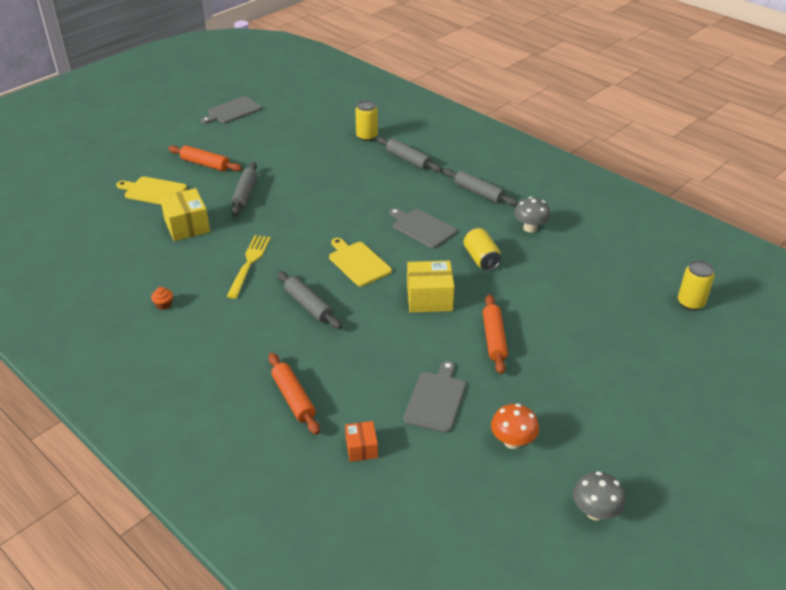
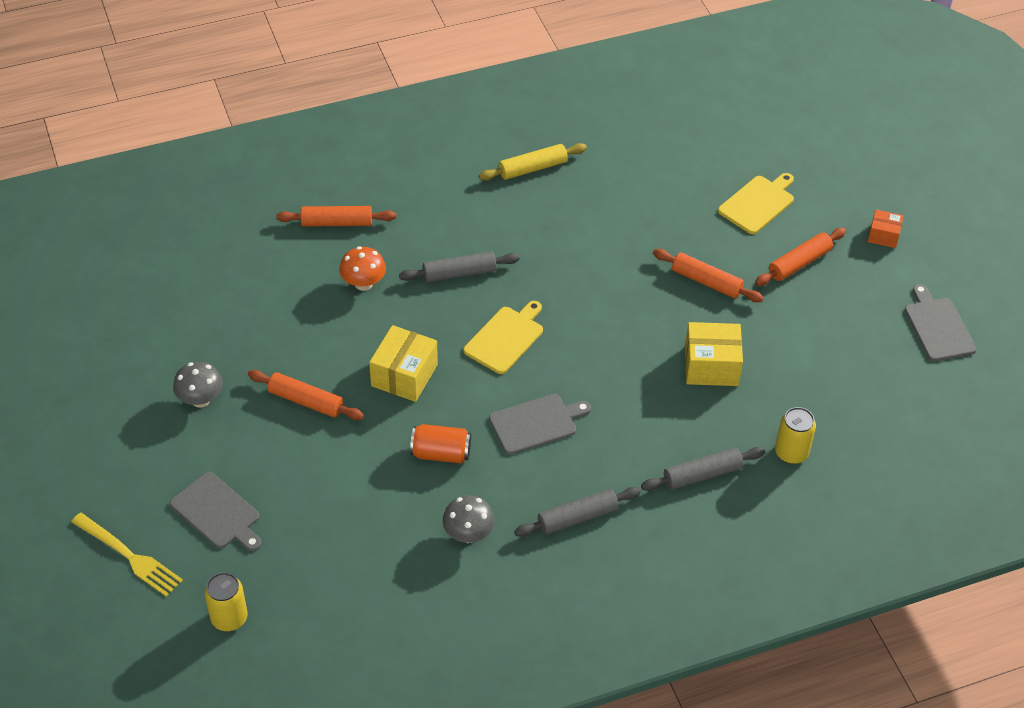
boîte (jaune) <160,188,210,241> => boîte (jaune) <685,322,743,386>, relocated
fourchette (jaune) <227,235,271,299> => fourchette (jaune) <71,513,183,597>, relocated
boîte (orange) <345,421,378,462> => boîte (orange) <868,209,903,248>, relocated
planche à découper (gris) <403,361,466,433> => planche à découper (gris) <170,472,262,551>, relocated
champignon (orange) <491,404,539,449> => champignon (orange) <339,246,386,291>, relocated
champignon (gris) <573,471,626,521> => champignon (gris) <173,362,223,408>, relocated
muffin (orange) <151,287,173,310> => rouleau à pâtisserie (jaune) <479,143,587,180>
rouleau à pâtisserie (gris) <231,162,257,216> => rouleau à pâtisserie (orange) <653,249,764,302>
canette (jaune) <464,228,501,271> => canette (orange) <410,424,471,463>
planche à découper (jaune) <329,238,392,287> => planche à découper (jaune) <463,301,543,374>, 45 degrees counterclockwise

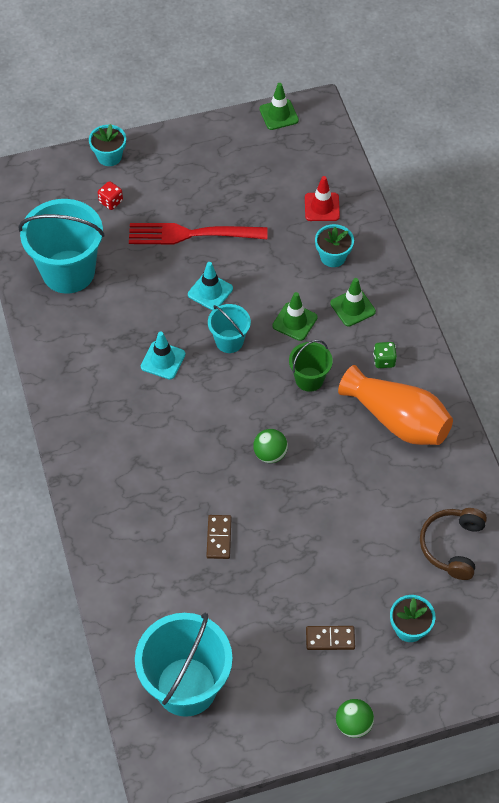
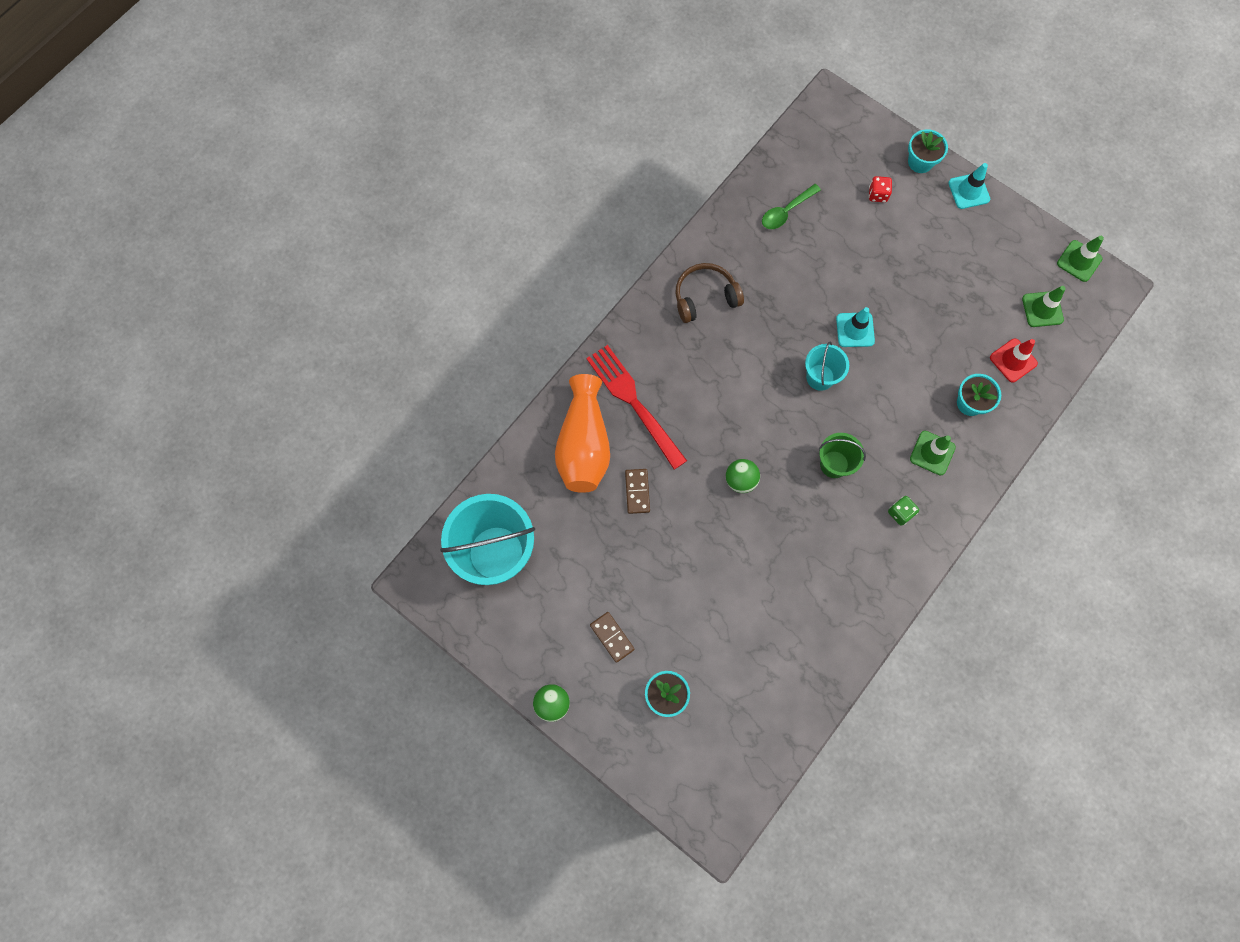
fourchette (rouge) <129,223,268,245> => fourchette (rouge) <586,345,687,470>, relocated
cône de chantier (turquoise) <141,331,185,379> => cône de chantier (turquoise) <948,163,990,209>, relocated
cône de chantier (vert) <272,292,317,341> => cône de chantier (vert) <1022,286,1066,327>, relocated
vase (orange) <338,365,453,445> => vase (orange) <555,374,610,493>, relocated
casque audio (marron) <420,508,487,580> => casque audio (marron) <675,263,744,323>, relocated
seau (turquoise) <19,199,105,294> => cuillère (vert) <762,184,821,229>
domino (marron) <206,515,231,559> => domino (marron) <625,469,650,514>, 60 degrees counterclockwise

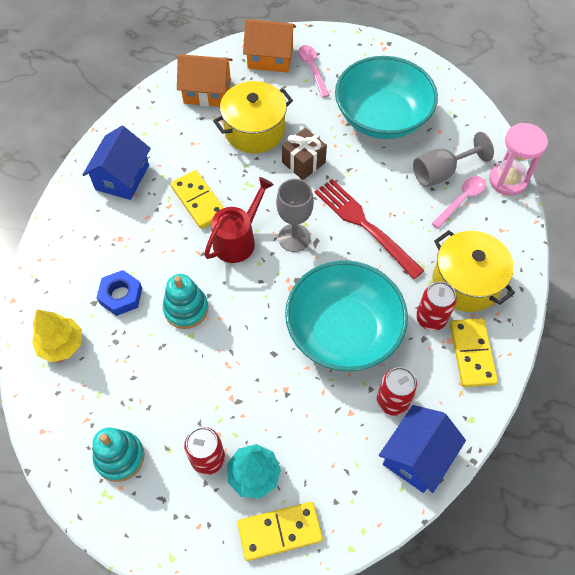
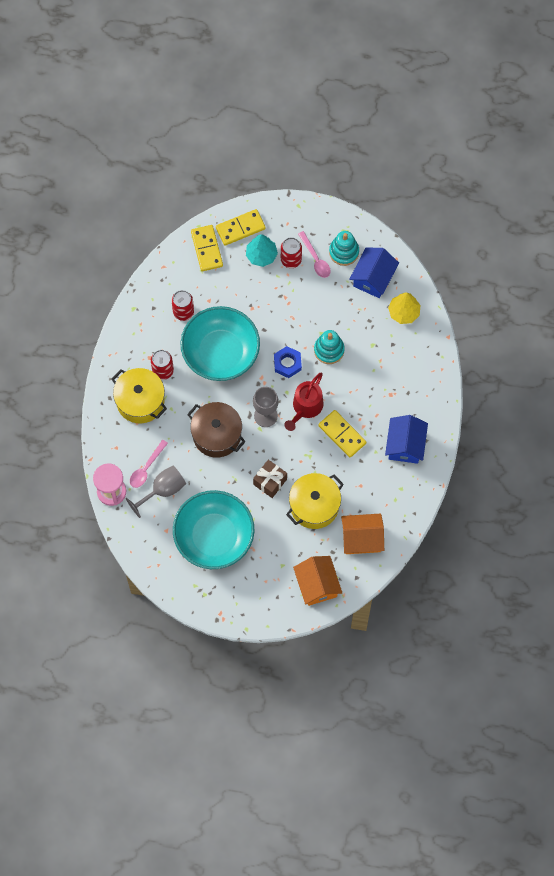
écrou (bleu) <97,270,142,316> => écrou (bleu) <274,346,302,378>, relocated
cuillère (rose) <298,45,329,98> => cuillère (rose) <298,231,331,278>, relocated
maison (bleu) <379,405,466,493> => maison (bleu) <349,248,399,298>, relocated
domino (jaune) <450,318,498,387> => domino (jaune) <191,225,223,271>, relocated
fourchette (rouge) <315,179,425,279> => marmite (marron) <187,402,246,458>
maison (orange) <243,19,296,73> => maison (orange) <293,556,342,606>, 75 degrees clockwise

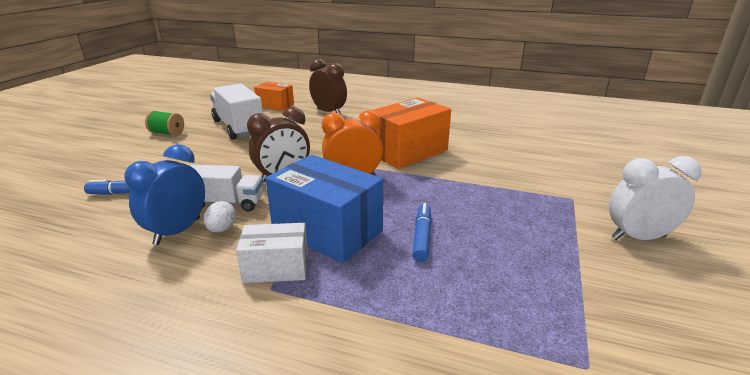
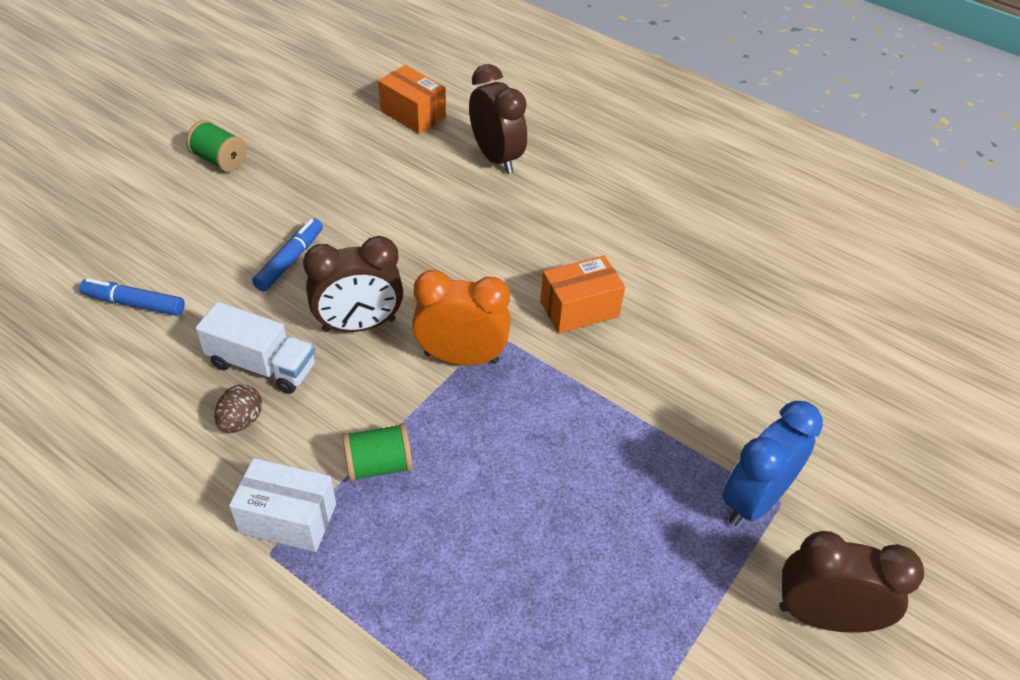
camion (blanc) <210,84,263,140> => nothing
réveil (bleu) <124,144,205,245> => réveil (bleu) <722,401,823,526>, relocated
feutre (bleu) <412,203,432,262> => feutre (bleu) <252,218,323,292>, relocated
boîte (bleu) <265,155,383,263> => bobine (vert) <342,423,413,482>
œuf (blanc) <204,201,236,233> => œuf (marron) <214,384,262,433>
réveil (blanc) <609,156,702,240> => réveil (marron) <779,531,924,633>
boîte (orange) <372,97,451,169> => boîte (orange) <540,255,625,334>, x0.58

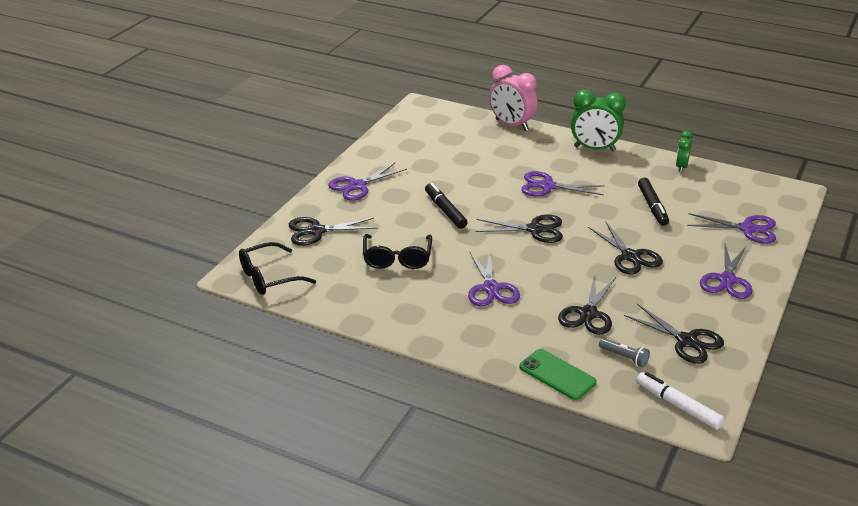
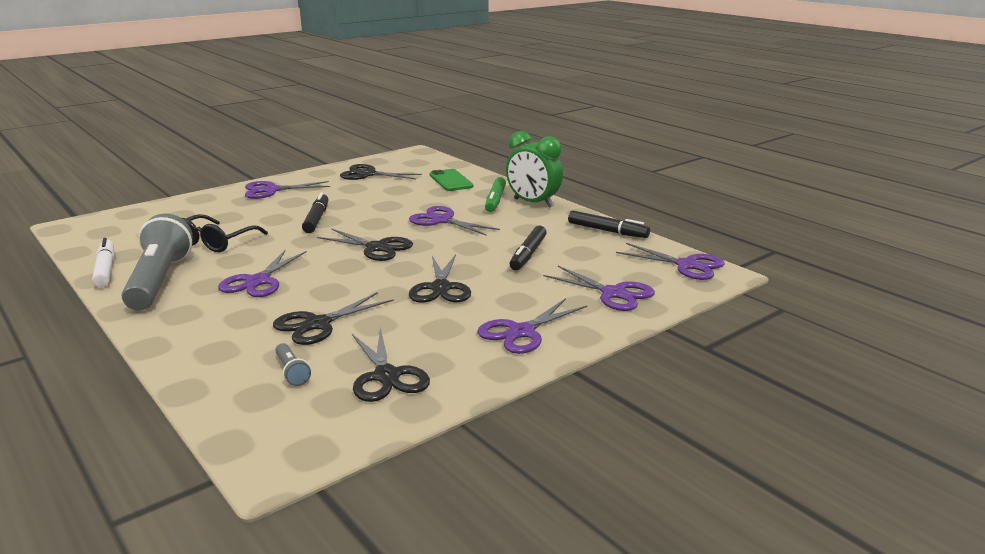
lunettes (noir) <239,242,316,295> => nothing
réveil (rose) <489,65,538,131> => nothing
nothing => lampe de poche (gris) <121,213,193,311>
nothing => feutre (vert) <485,177,506,212>
nothing => ciseaux (violet) <616,243,725,280>
ciseaux (noir) <289,217,377,246> => ciseaux (noir) <340,164,422,180>, relocated
téléphone (vert) <520,349,596,400> => téléphone (vert) <430,169,473,191>, relocated
feutre (blanc) <636,372,724,430> => feutre (blanc) <92,238,114,287>, relocated
réveil (vert) <676,130,693,172> => feutre (noir) <568,211,650,238>

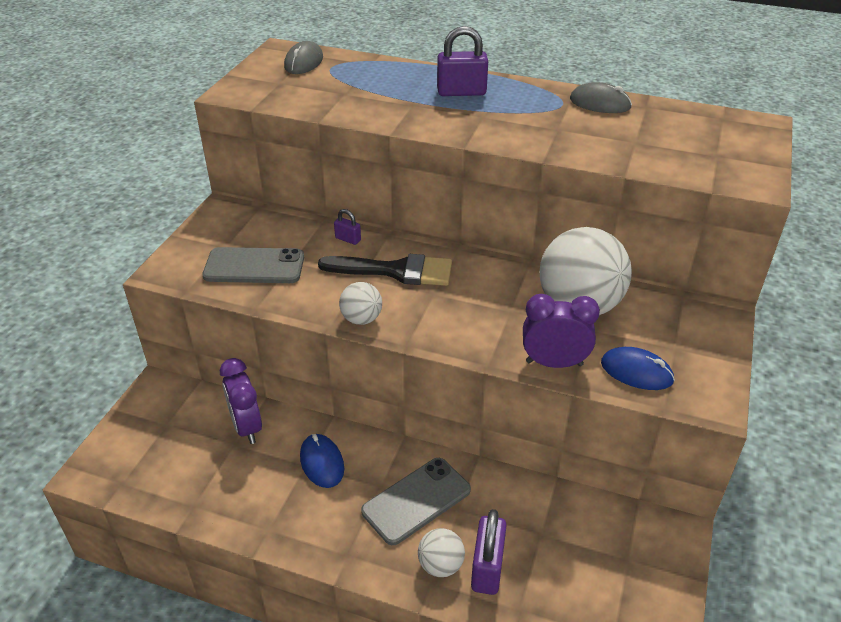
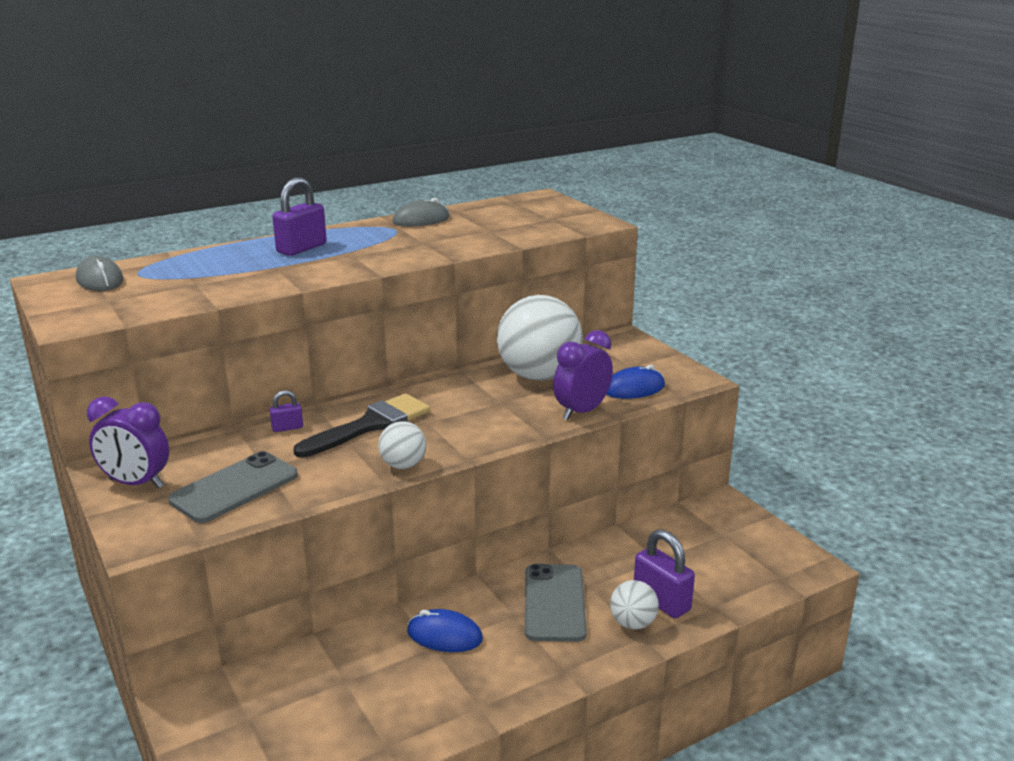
réveil (violet) <220,358,262,444> => réveil (violet) <87,397,169,489>, relocated

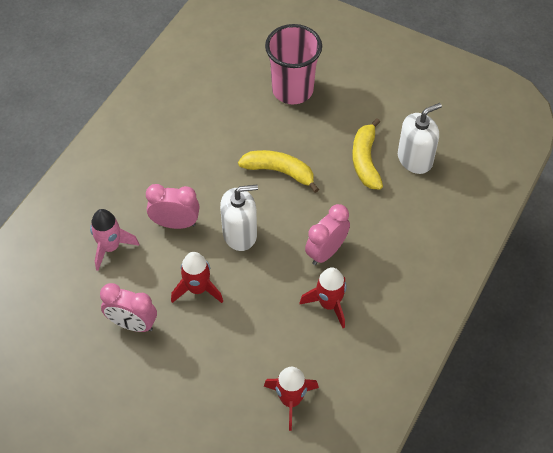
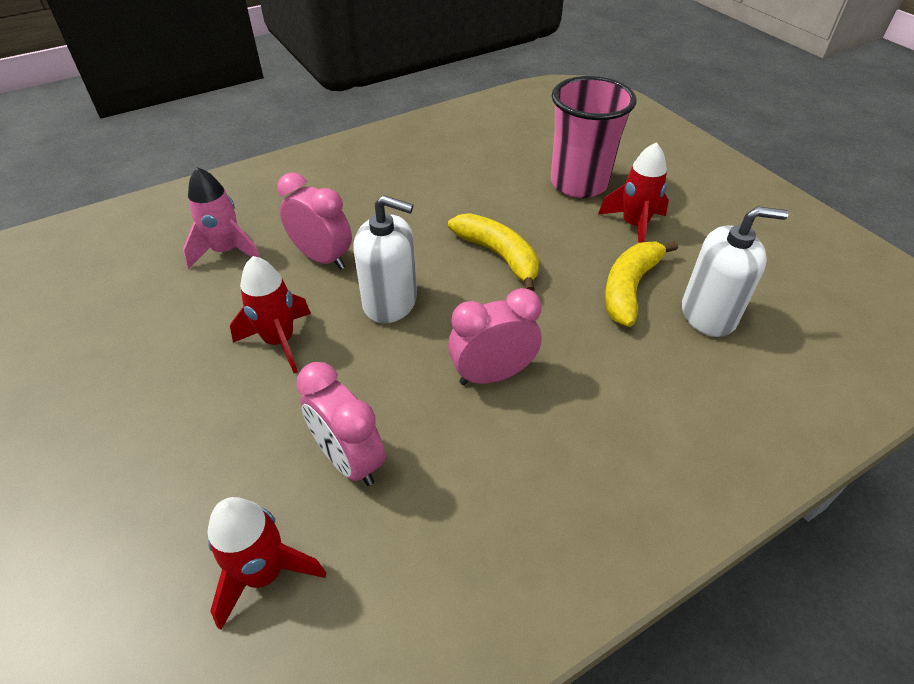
réveil (rose) <100,283,157,332> => réveil (rose) <296,362,385,486>, relocated
fusée (rouge) <300,267,346,328> => fusée (rouge) <598,142,669,243>, relocated

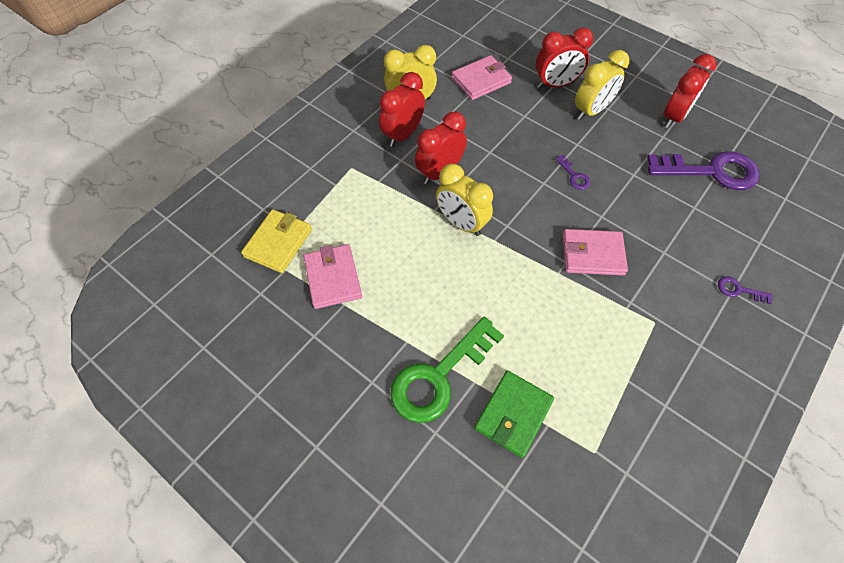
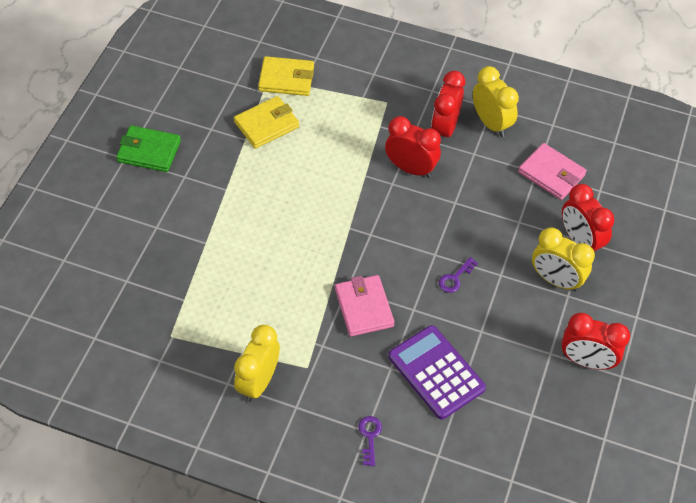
clé (vert) <390,317,504,423> => nothing
clé (violet) <647,152,760,190> => nothing
nothing => calculatrice (violet) <388,325,486,419>
réveil (jaune) <436,164,493,236> => réveil (jaune) <234,325,280,402>, relocated
portefeuille (vert) <474,371,554,458> => portefeuille (vert) <116,125,181,172>, relocated
portefeuille (rose) <303,244,362,309> => portefeuille (jaune) <234,96,299,149>
réveil (rouge) <379,72,425,147> => réveil (rouge) <431,71,465,144>, 90 degrees counterclockwise

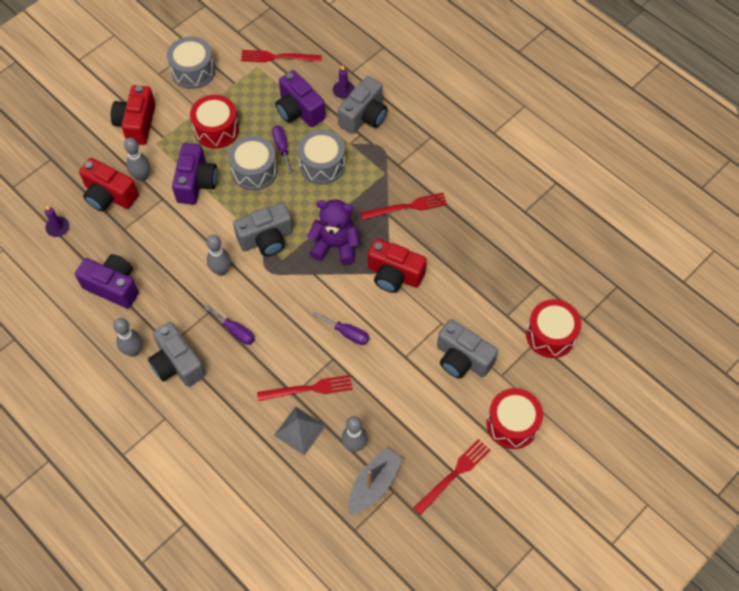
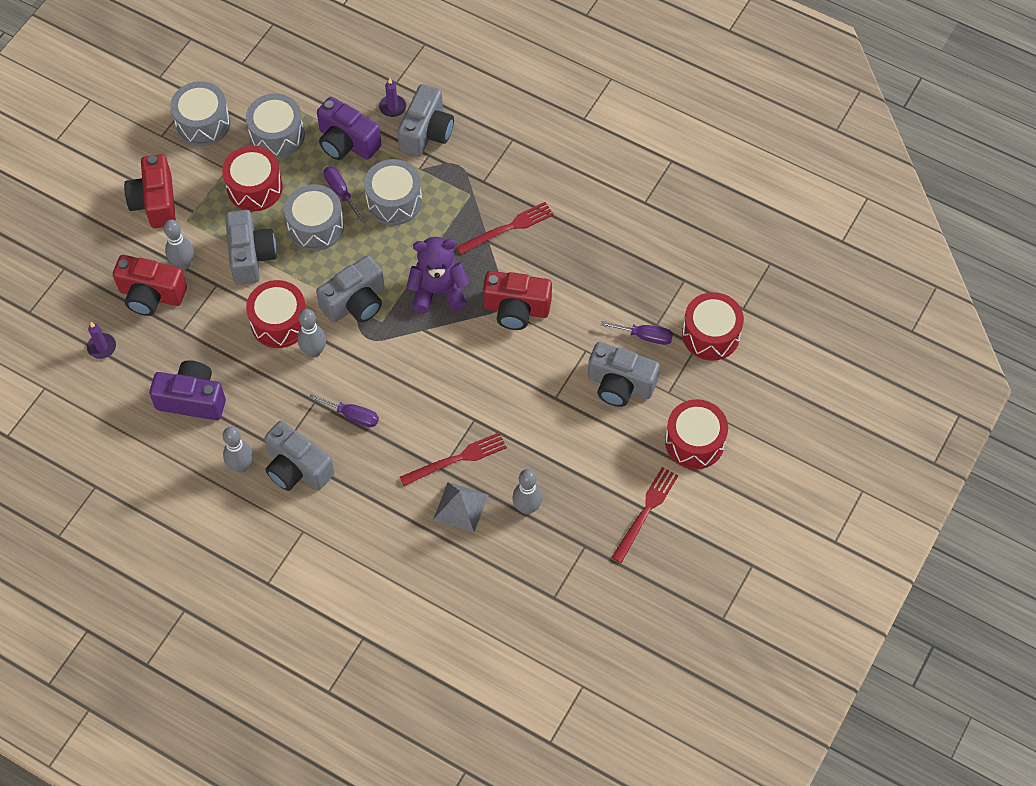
fourchette (rouge) <241,50,322,62> => nothing
bateau (gris) <348,447,403,514> => nothing
nothing => tambour (gris) <246,93,305,158>
nothing => tambour (rouge) <246,280,306,348>
tournevis (violet) <313,312,369,345> => tournevis (violet) <601,321,673,345>, relocated
appareil photo (violet) <172,143,218,205> => appareil photo (gris) <225,210,277,285>

